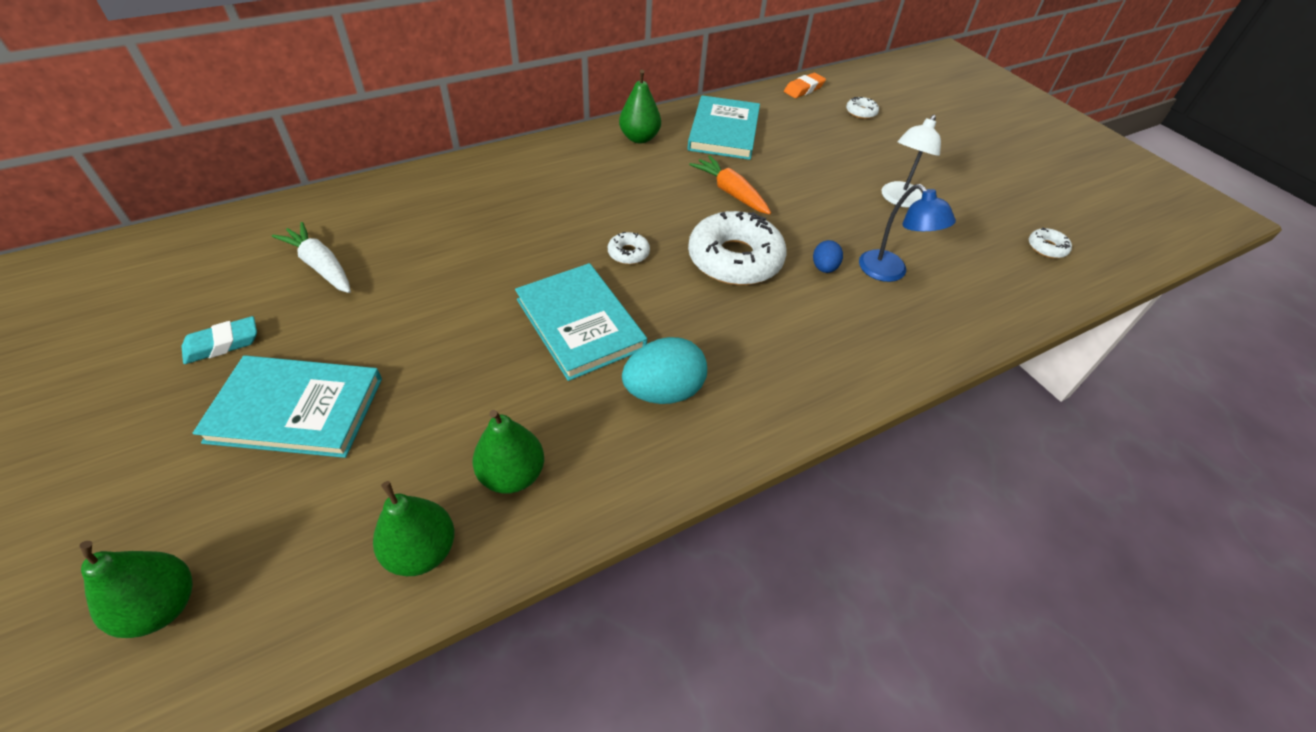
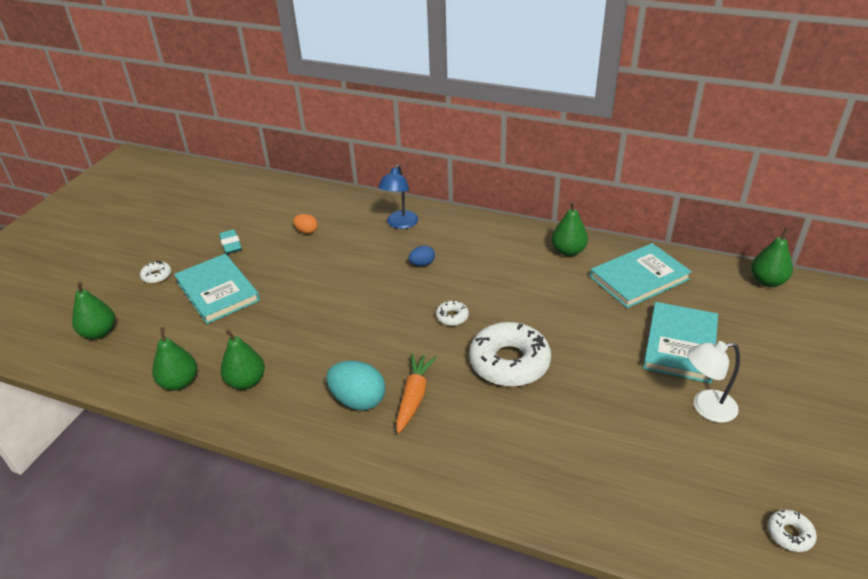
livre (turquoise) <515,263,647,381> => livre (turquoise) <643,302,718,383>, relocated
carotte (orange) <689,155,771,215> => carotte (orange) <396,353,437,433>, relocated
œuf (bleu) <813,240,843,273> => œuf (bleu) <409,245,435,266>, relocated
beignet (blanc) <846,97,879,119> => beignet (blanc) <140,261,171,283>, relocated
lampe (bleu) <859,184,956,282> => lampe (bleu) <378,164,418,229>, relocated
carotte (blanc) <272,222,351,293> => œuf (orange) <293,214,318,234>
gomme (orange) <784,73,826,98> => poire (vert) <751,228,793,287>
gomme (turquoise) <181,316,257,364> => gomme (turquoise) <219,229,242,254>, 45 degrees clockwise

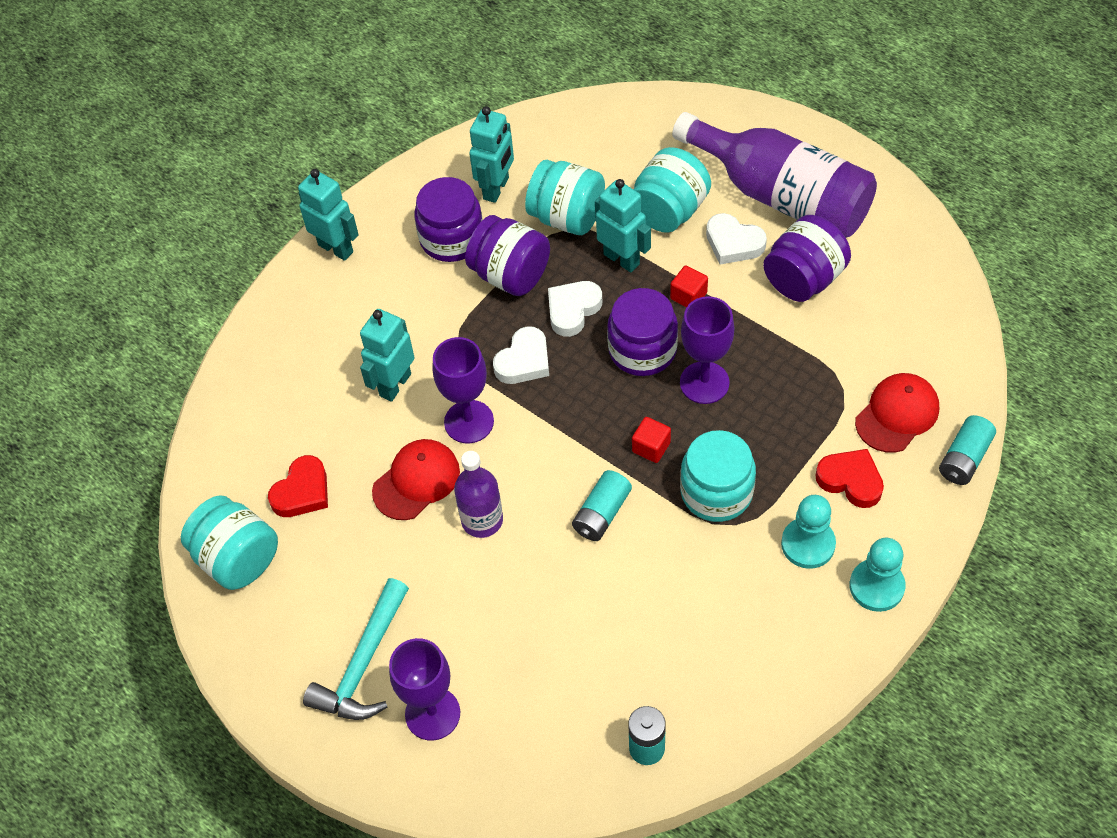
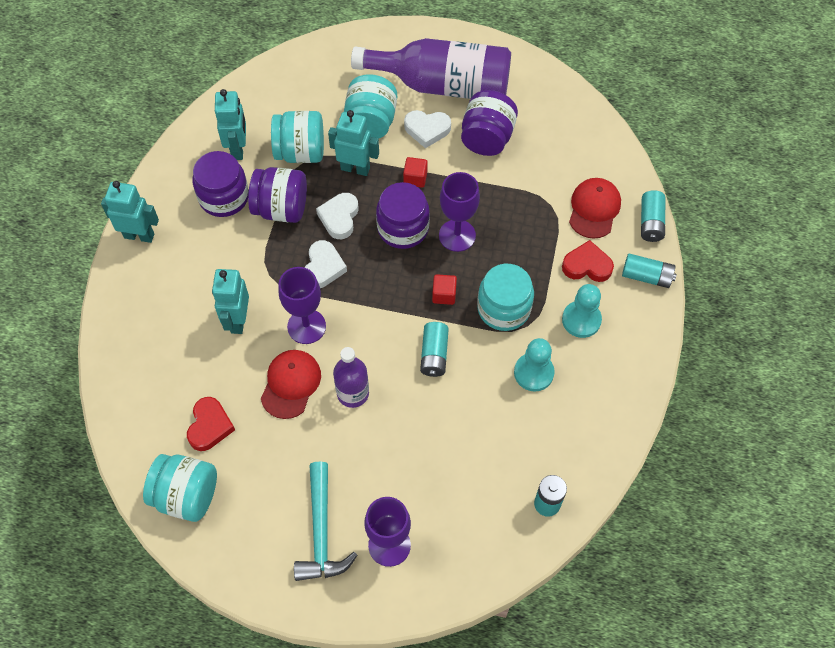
nothing => pile (turquoise) <622,254,677,288>
pion (turquoise) <850,538,906,612> => pion (turquoise) <514,338,555,391>, relocated

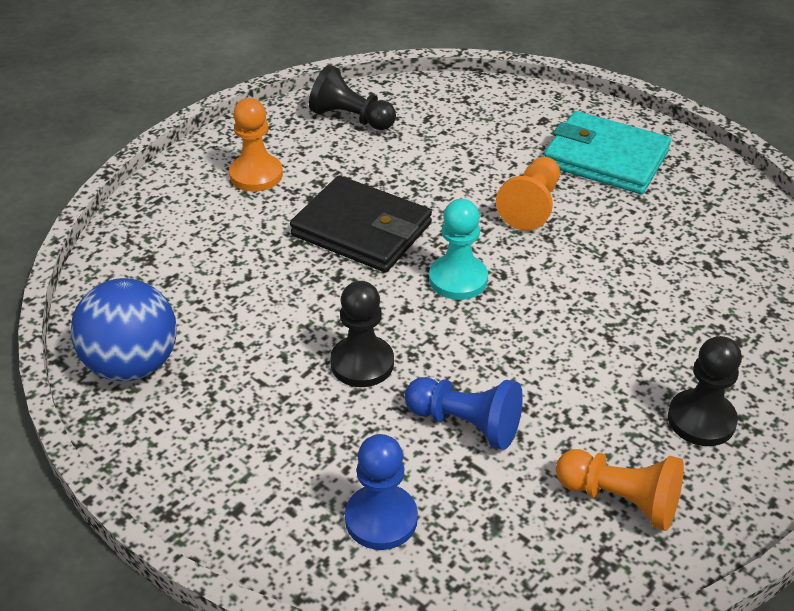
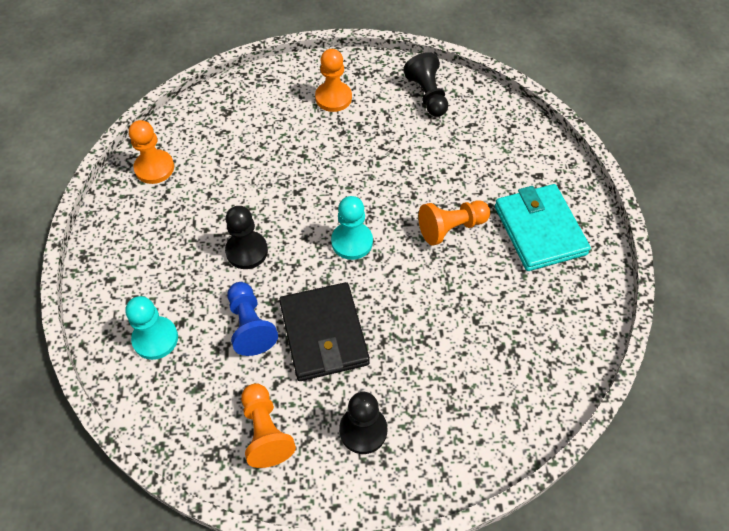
portefeuille (noir) <290,176,432,272> => portefeuille (noir) <279,282,370,381>, relocated
balle (bleu) <71,278,177,381> => pion (orange) <129,120,174,184>
pion (bleu) <345,434,418,550> => pion (turquoise) <125,296,178,360>

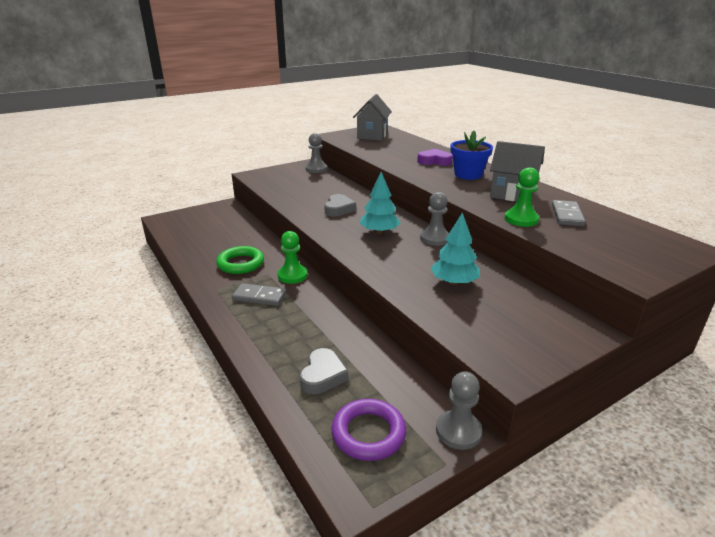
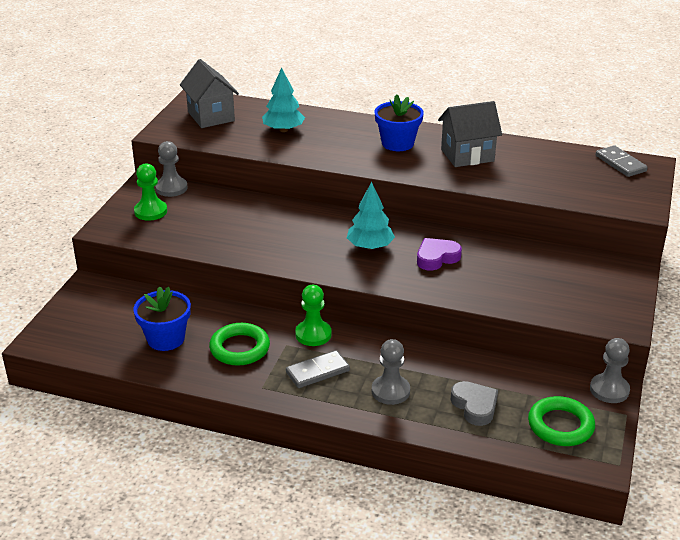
cœur (gris) <324,194,356,216> => nothing
nothing => pot de fleurs (bleu) <133,286,191,351>
cœur (violet) <417,149,453,166> => cœur (violet) <417,238,462,271>, relocated
pion (gris) <420,192,449,246> => pion (gris) <372,339,410,405>, relocated
arbre (turquoise) <431,213,480,285> => arbre (turquoise) <262,67,305,132>, relocated
pion (vert) <505,167,539,227> => pion (vert) <134,163,167,221>, relocated
domino (gris) <552,200,586,226> => domino (gris) <595,145,648,177>, relocated
anneau (violet) <331,399,406,461> => anneau (vert) <528,396,595,446>

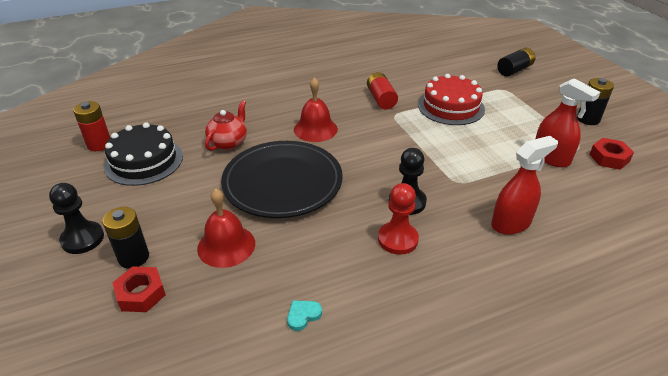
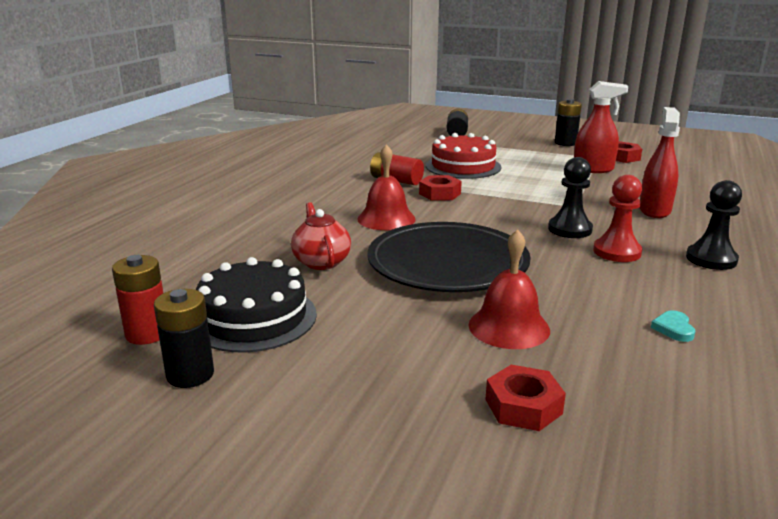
nothing => écrou (rouge) <419,175,462,201>
pion (noir) <49,183,104,254> => pion (noir) <686,180,742,270>, relocated
pile (noir) <102,207,149,269> => pile (noir) <154,289,214,388>, relocated

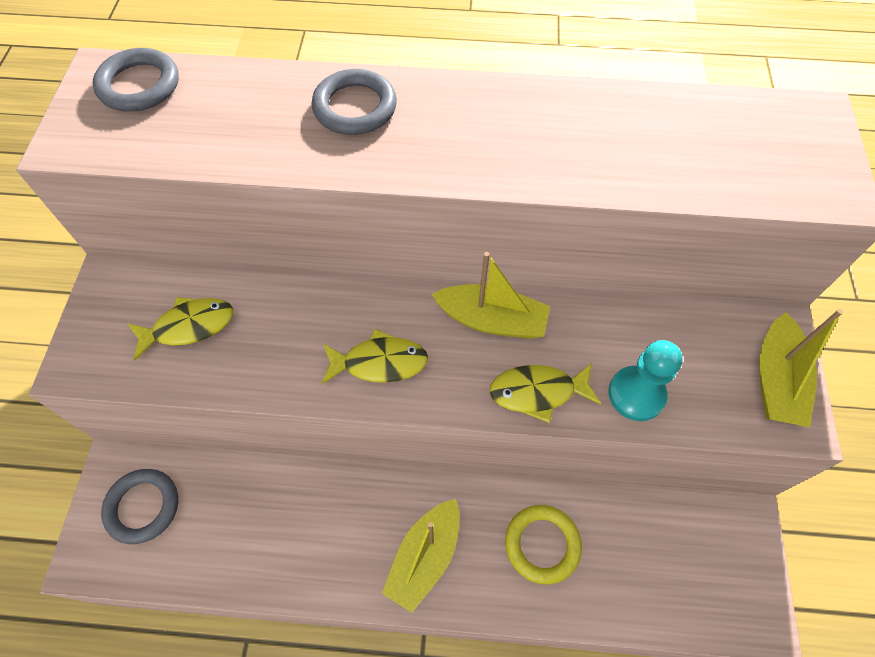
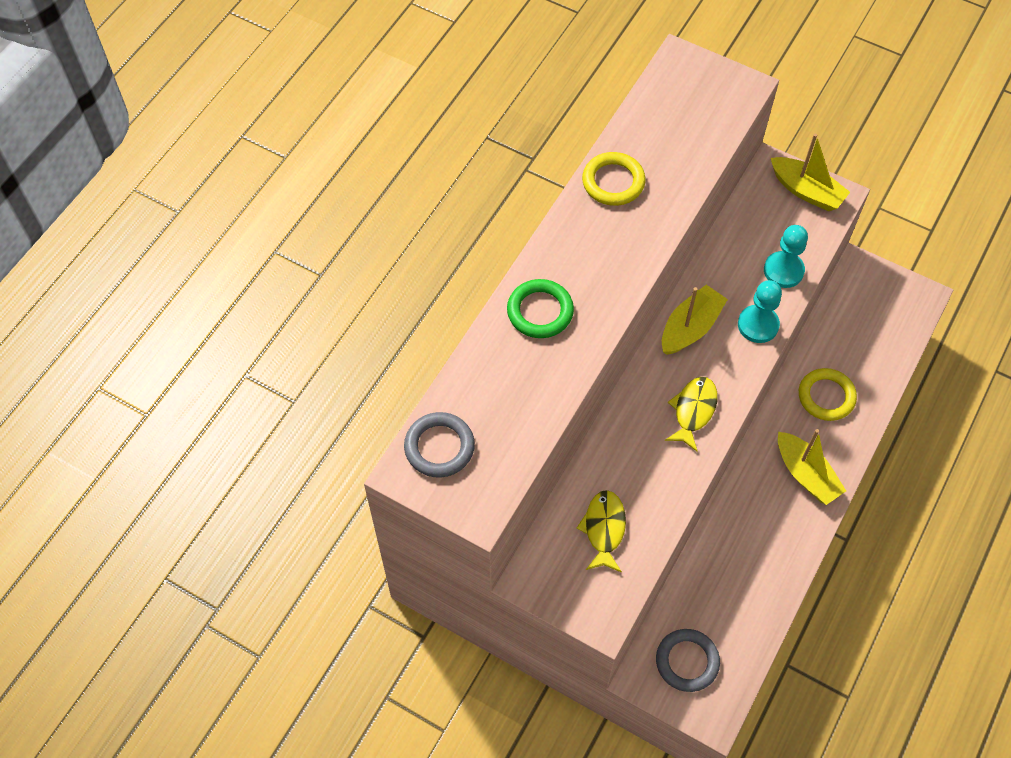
nothing => anneau (jaune) <582,152,646,206>
poisson (jaune) <490,363,601,423> => pion (turquoise) <738,280,782,343>
anneau (gris) <312,69,397,135> => anneau (vert) <507,279,574,338>

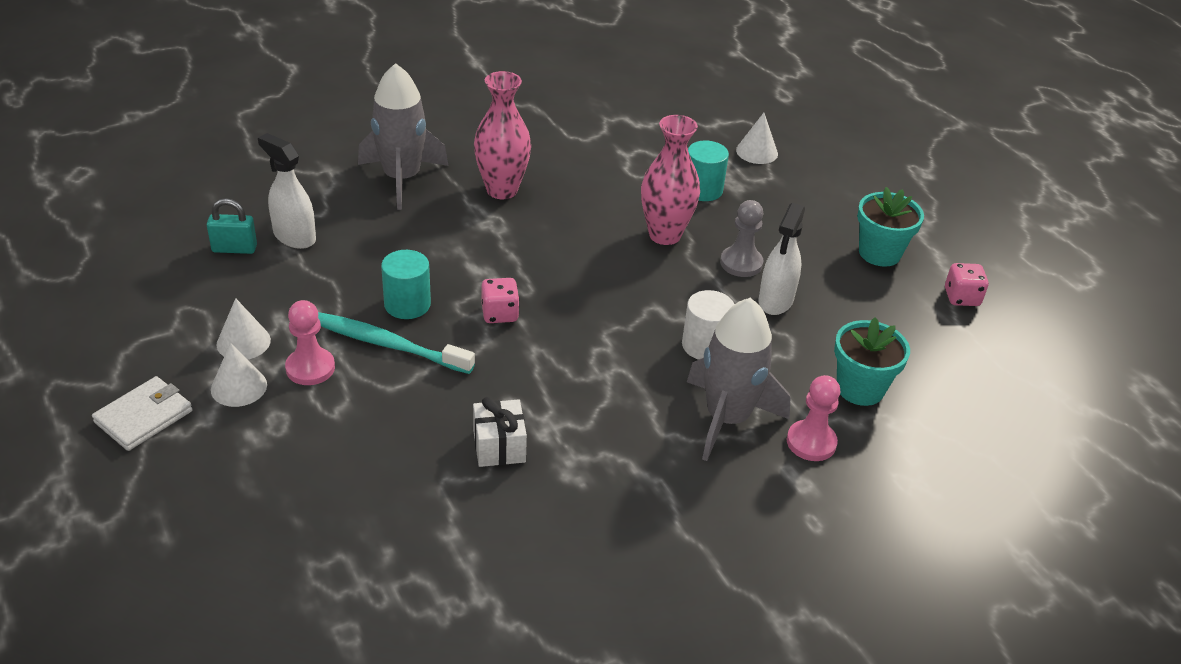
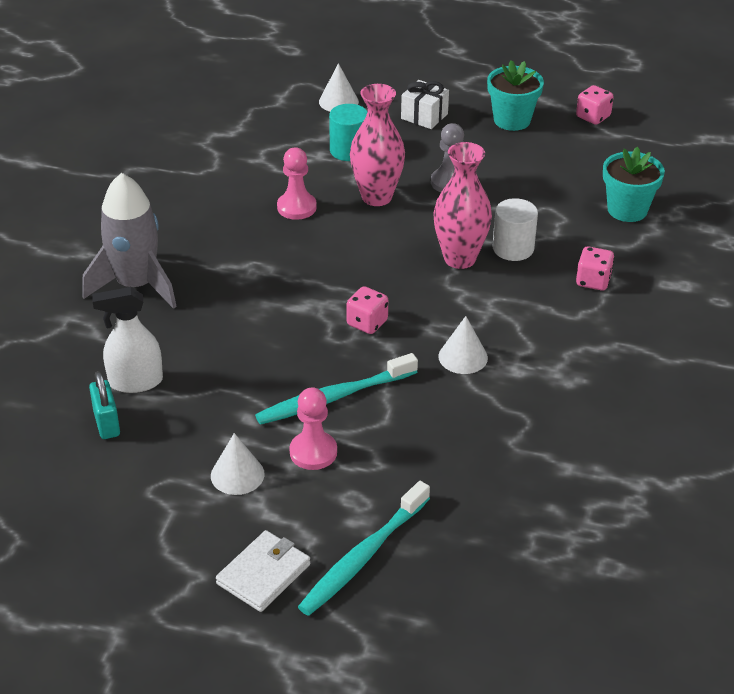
cylindre (turquoise) <381,250,431,319> => nothing
vaporisateur (blanc) <758,203,805,315> => nothing
nothing => brosse à dents (turquoise) <298,481,430,616>
cône (blanc) <211,343,267,407> => cône (blanc) <438,316,488,374>, relocated
cadeau (blanc) <473,397,527,467> => cadeau (blanc) <401,80,449,129>, relocated
vase (rose) <474,71,531,199> => vase (rose) <433,142,492,269>, relocated
pion (rose) <787,375,840,461> => pion (rose) <277,148,317,220>, relocated
fusée (gris) <687,298,791,461> => dé (rose) <576,246,615,291>
portefeuille (blanc) <92,376,193,451> => portefeuille (blanc) <216,530,310,612>, 45 degrees clockwise
cadenas (turquoise) <207,198,257,254> => cadenas (turquoise) <89,371,120,439>, 60 degrees counterclockwise

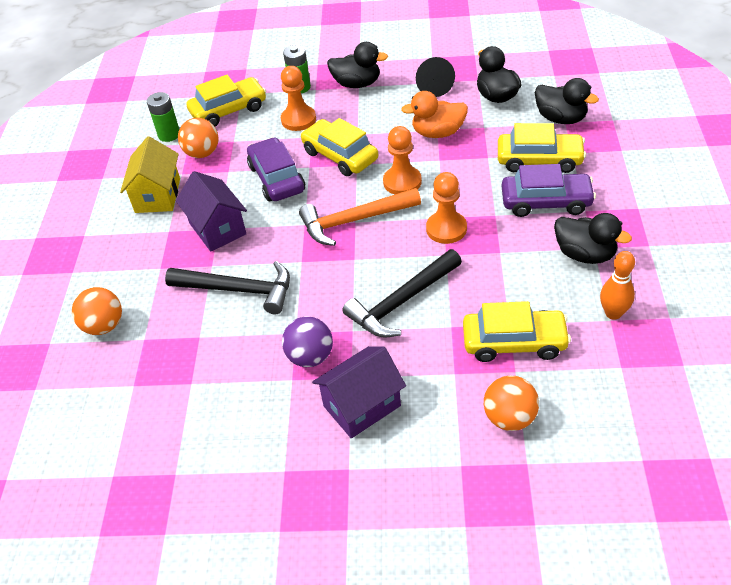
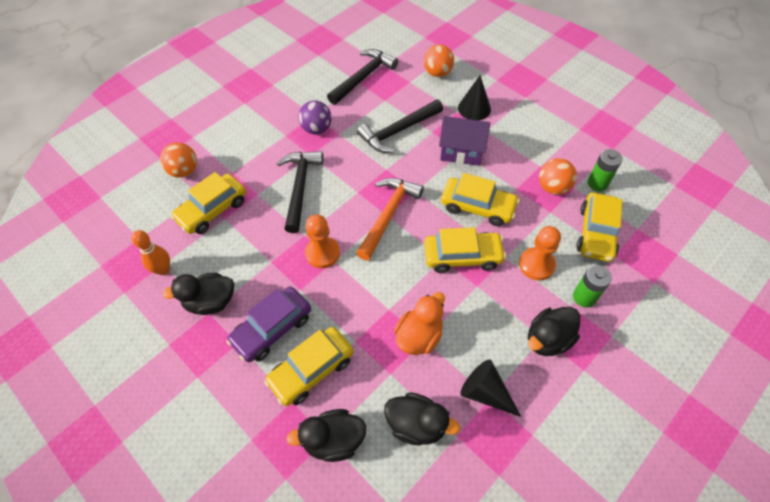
maison (jaune) <120,136,180,213> => nothing
maison (violet) <312,346,406,438> => nothing
pion (orange) <383,126,422,195> => nothing
nothing => marteau (noir) <327,49,398,105>
nothing => cône (noir) <458,75,491,121>
voiture (violet) <247,137,305,201> => voiture (jaune) <441,173,520,226>

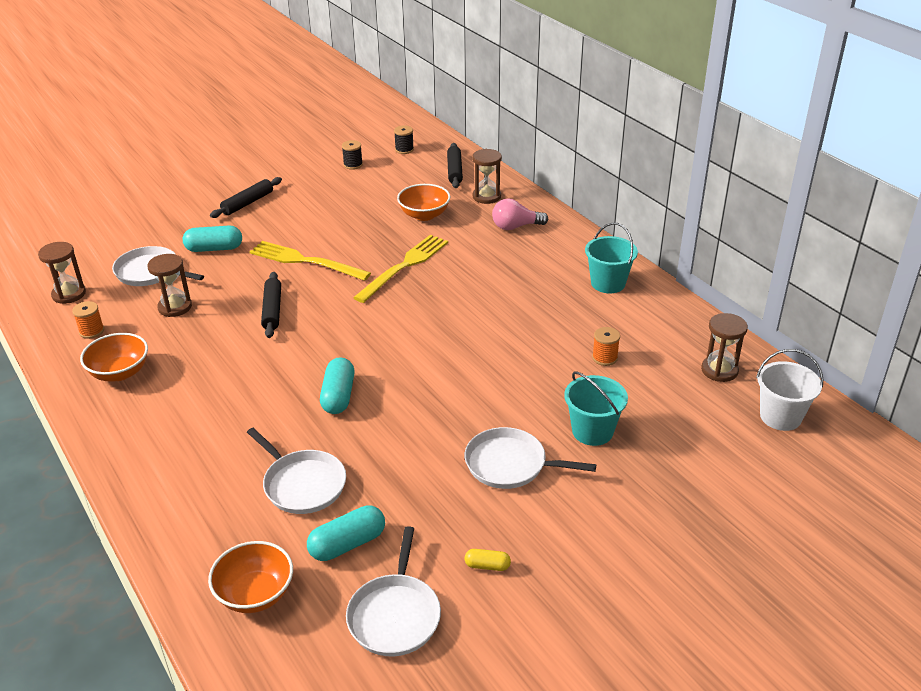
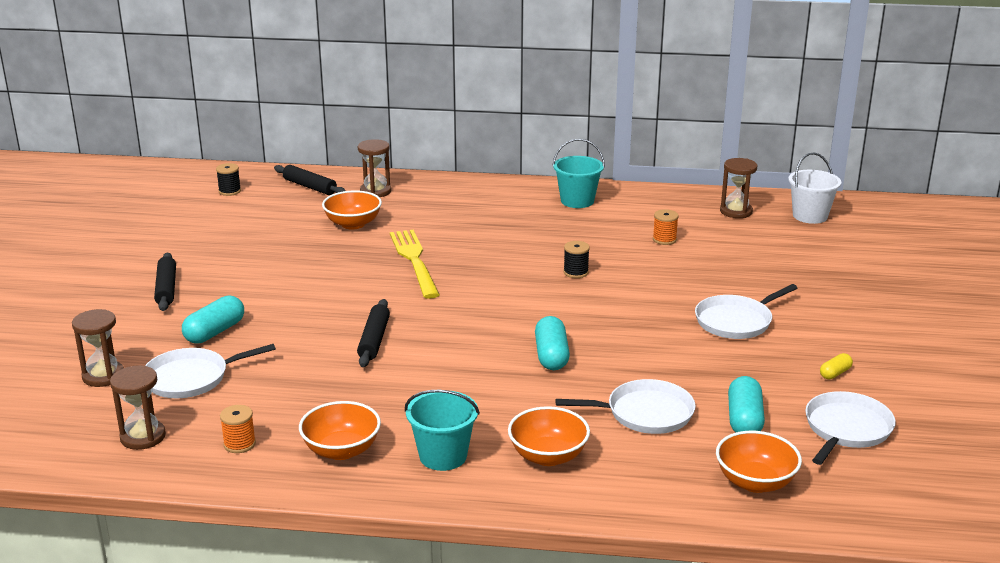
fourchette (jaune) <250,241,371,281> => nothing
ampoule (rose) <492,198,548,230> => nothing
nothing => bol (orange) <508,406,590,466>
sablier (marron) <148,254,192,317> => sablier (marron) <72,309,124,387>, relocated
bobine (noir) <342,140,363,170> => bobine (noir) <563,241,590,278>, relocated
seau (turquoise) <564,371,628,446> => seau (turquoise) <405,390,480,471>, relocated
rouleau à pâtisserie (noir) <261,272,281,338> => rouleau à pâtisserie (noir) <357,299,390,367>, 60 degrees clockwise
gélule (turquoise) <320,357,355,414> => gélule (turquoise) <535,316,570,370>, 45 degrees clockwise
poêle (blanc) <346,526,441,656> => poêle (blanc) <805,391,896,465>, 105 degrees counterclockwise

